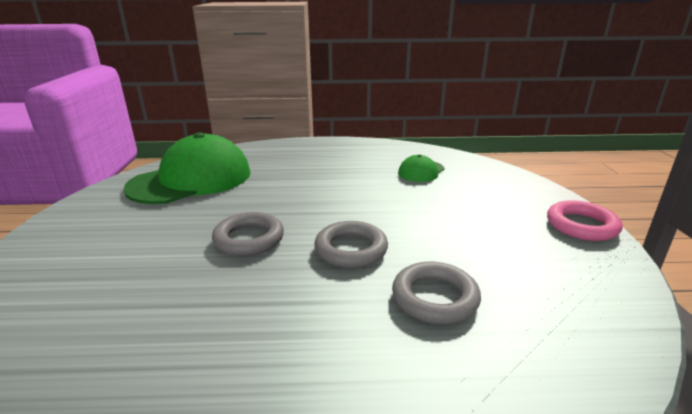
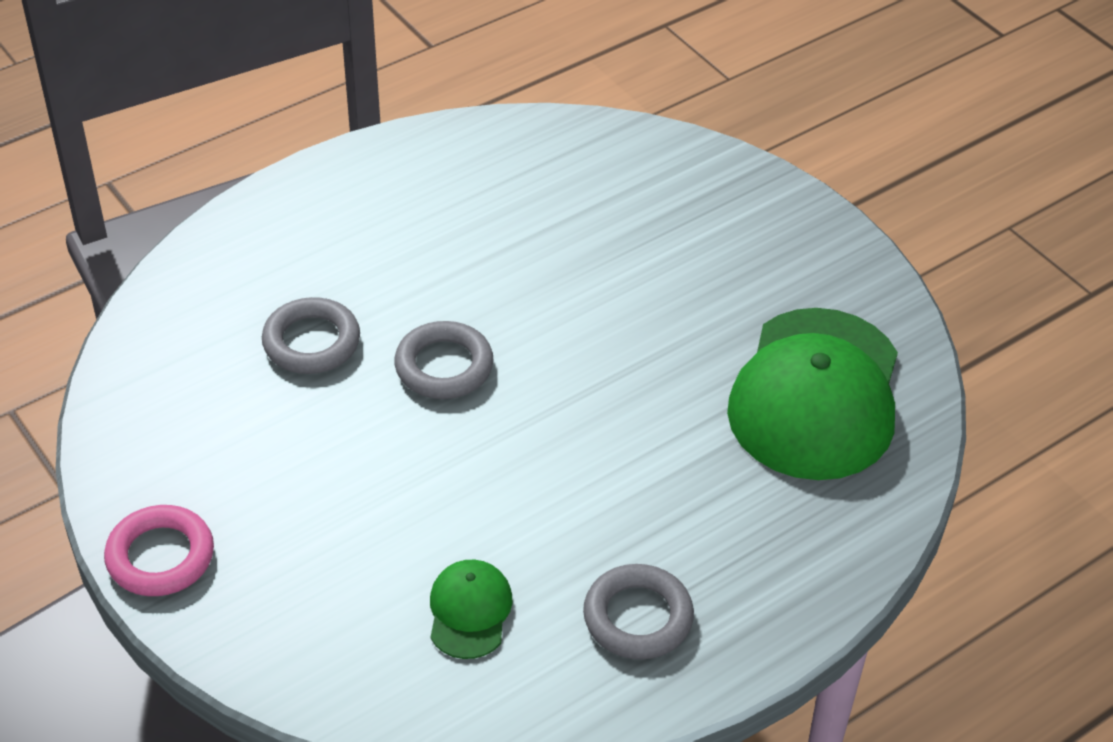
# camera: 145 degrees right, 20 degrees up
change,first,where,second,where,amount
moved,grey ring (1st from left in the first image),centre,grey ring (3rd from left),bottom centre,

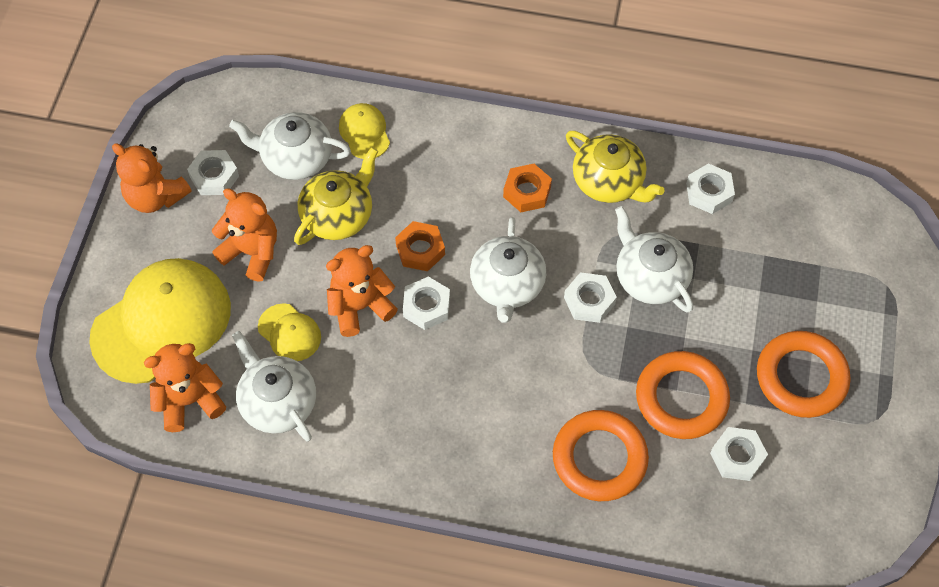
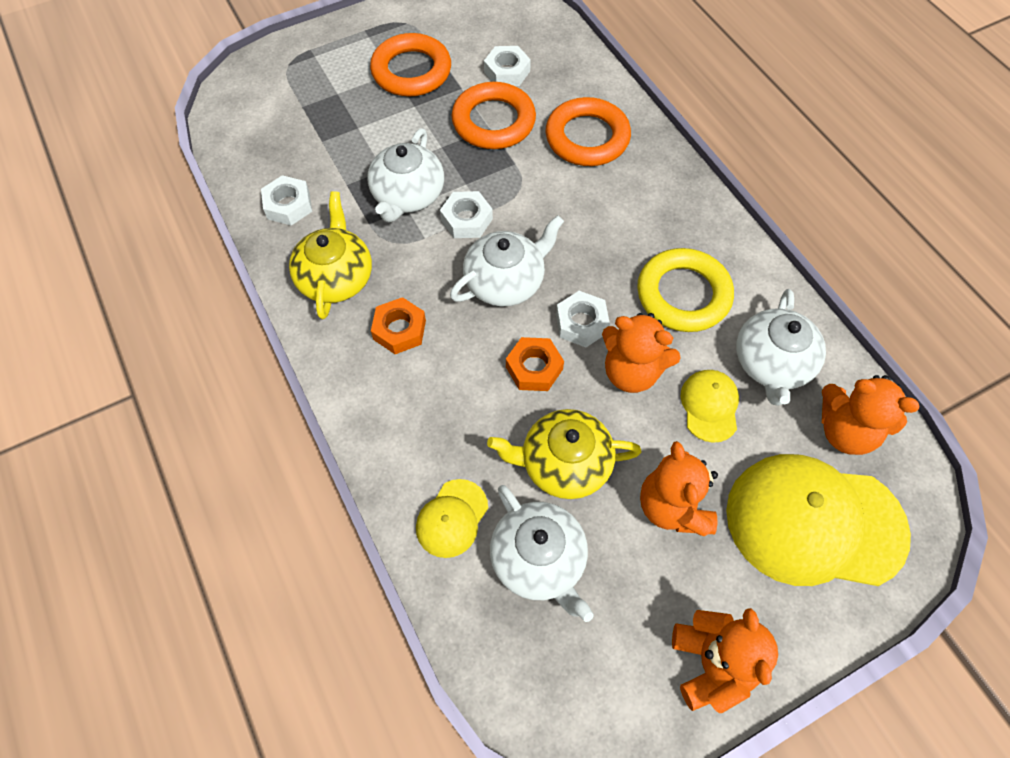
# camera: 130 degrees left, 0 degrees up
change,first,where,second,where,amount
removed,white nut (1st from left),top left,,,
added,,,yellow ring,middle right,

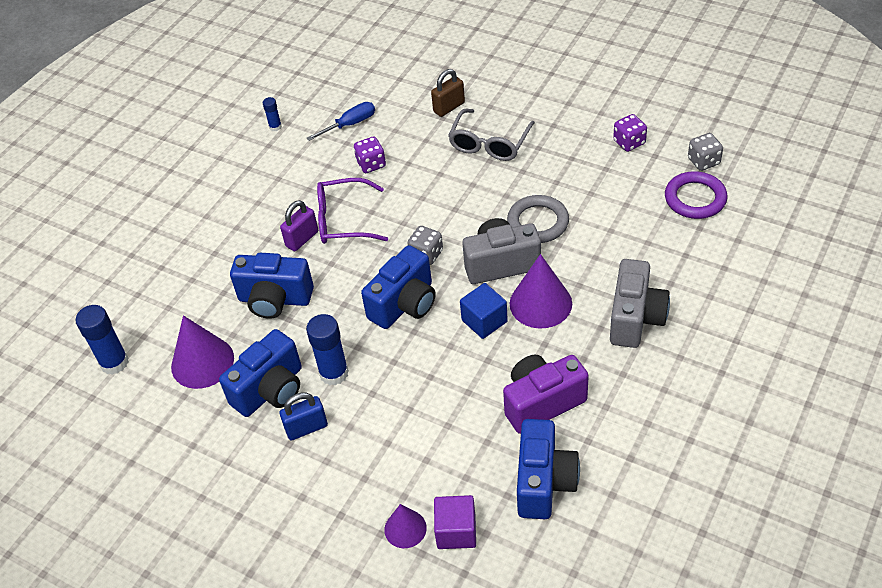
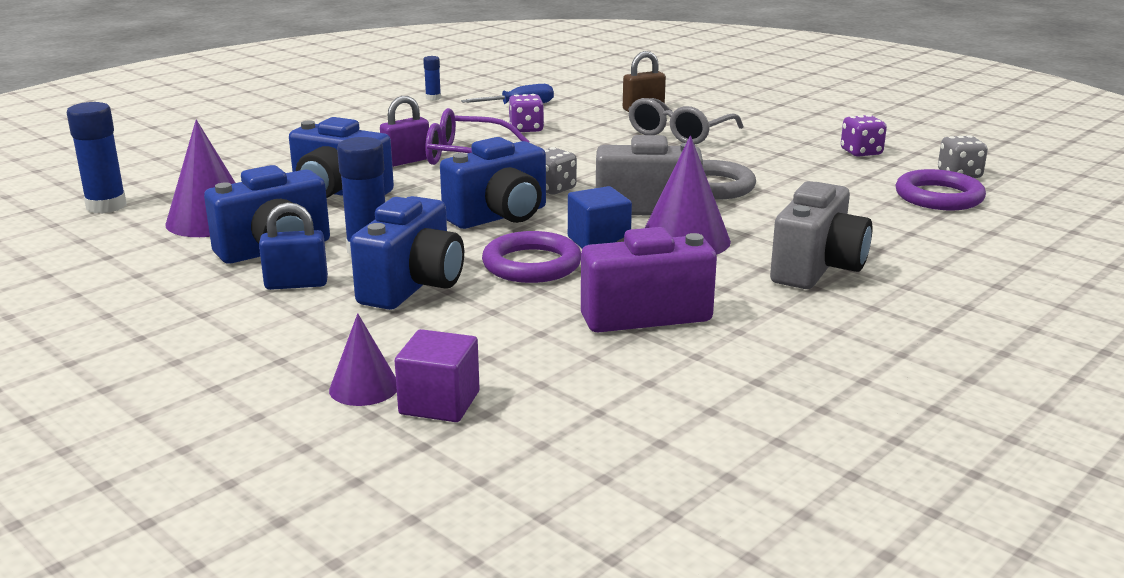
# camera: 10 degrees right, 25 degrees down
change,first,where,second,where,amount
moved,blue camera (4th from left in the first image),bottom centre,blue camera (3rd from left),centre,
added,,,purple ring (1st from left),centre,

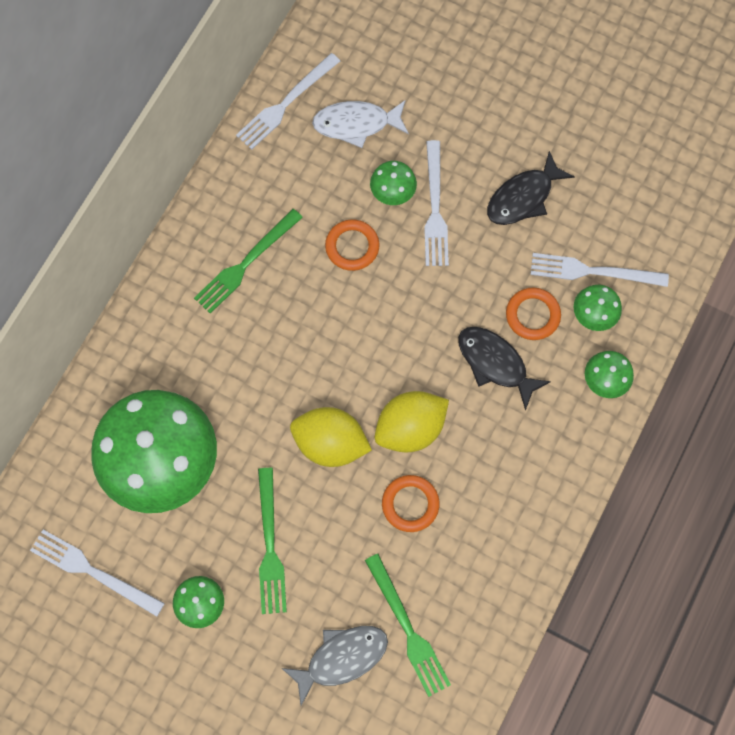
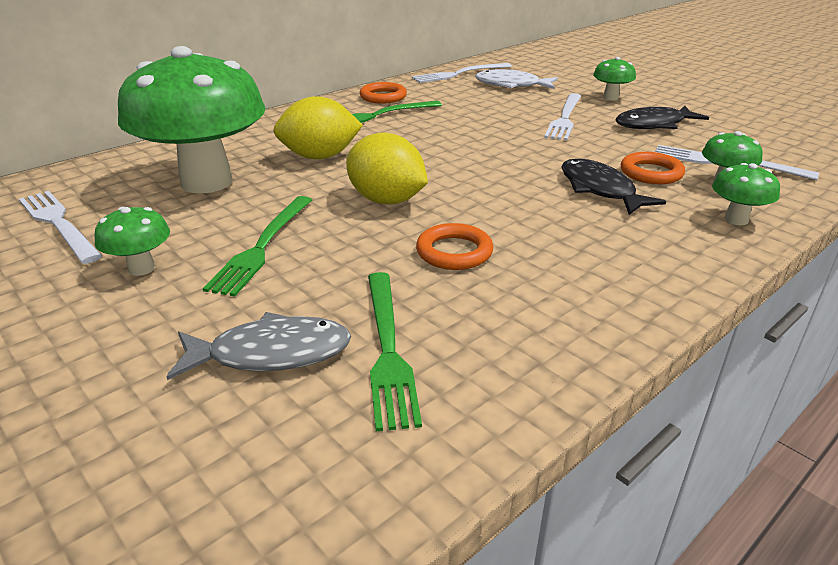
# camera: 20 degrees right, 40 degrees down
change,first,where,second,where,amount
moved,orange ring (1st from left),centre,,top centre,
moved,green mushroom (3rd from left),top centre,,top right,
moved,yellow lemon (2nd from left in the first image),centre,yellow lemon (1st from left),top centre,

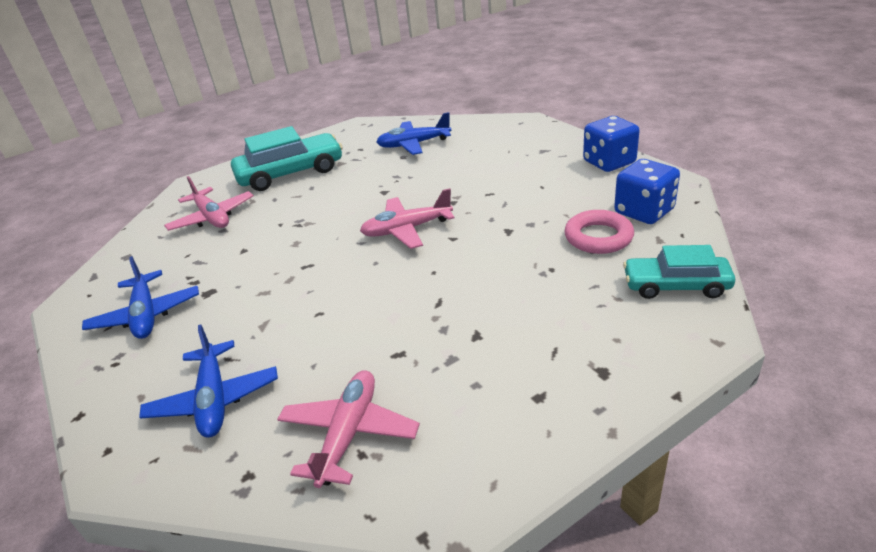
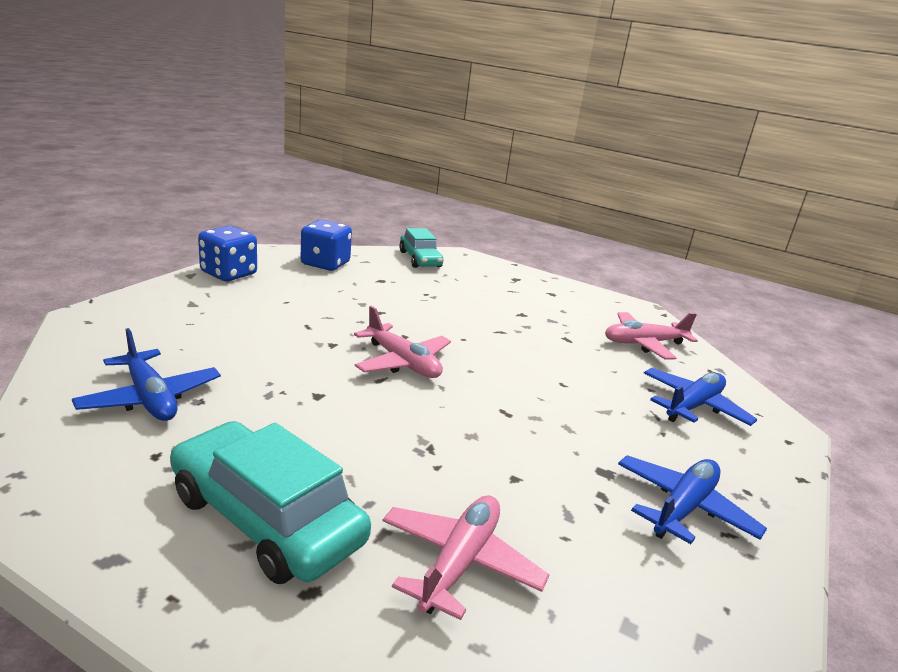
# camera: 125 degrees left, 10 degrees down
change,first,where,second,where,amount
removed,pink ring,middle right,,,

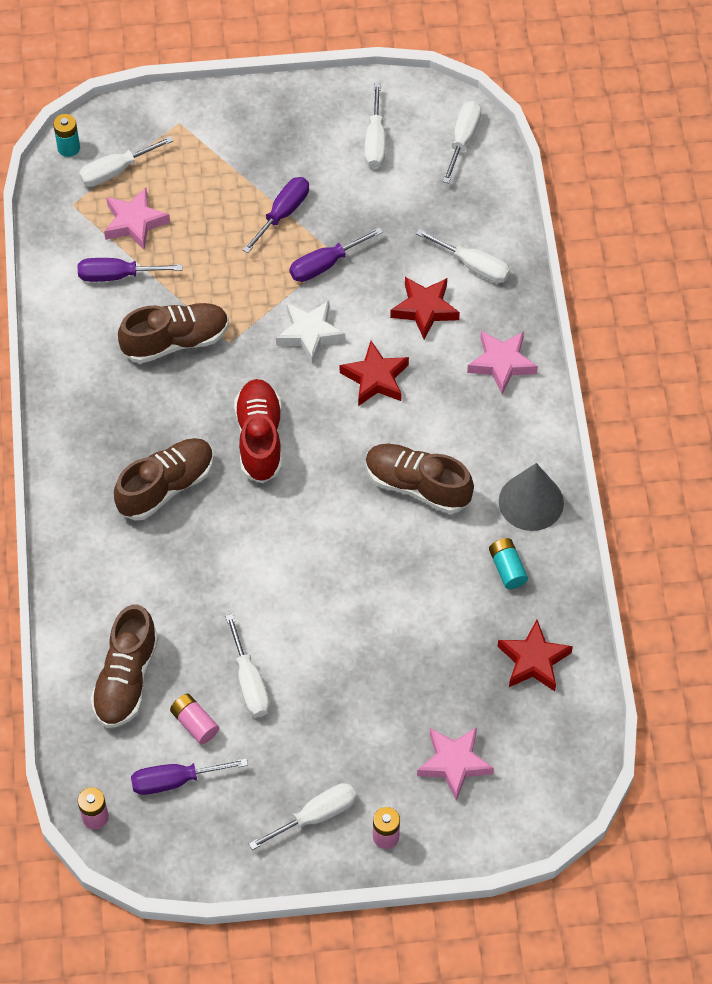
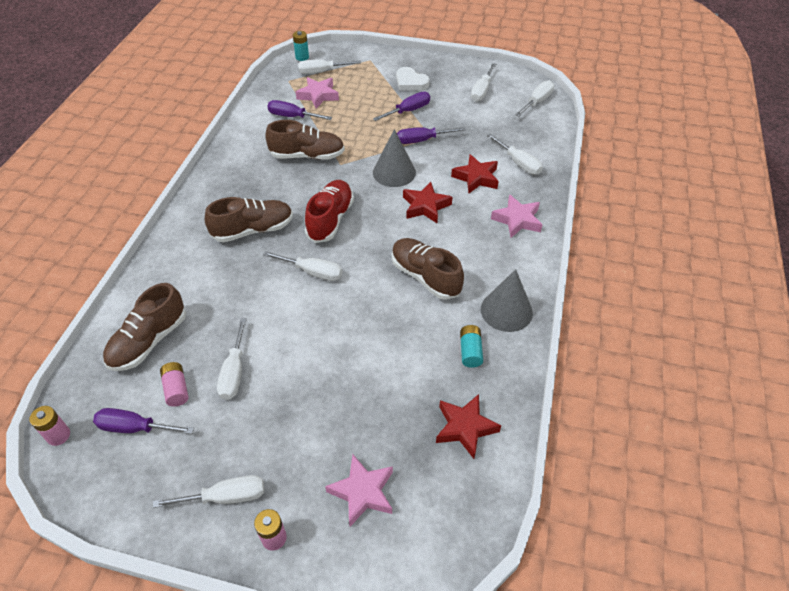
# camera: 20 degrees right, 10 degrees down
change,first,where,second,where,amount
replaced,white star,centre,grey cone (1st from left),top centre,
added,,,white screwdriver (3rd from left),centre,
added,,,white heart,top centre,

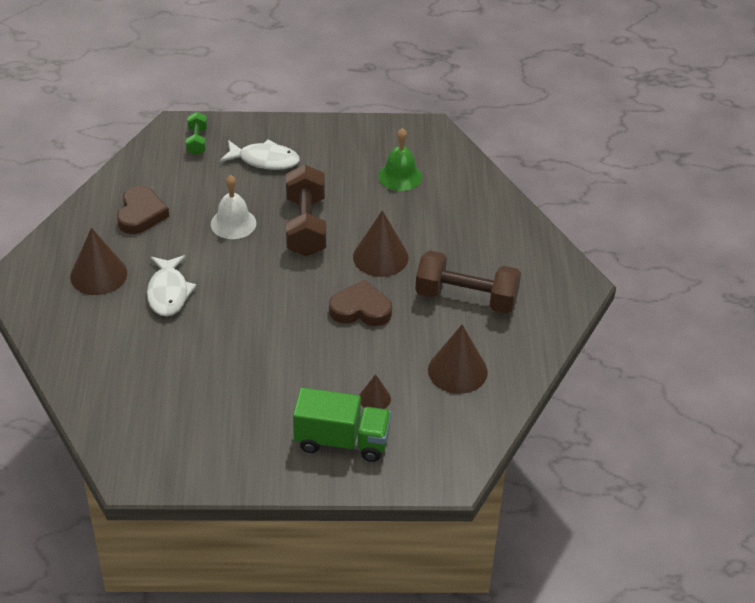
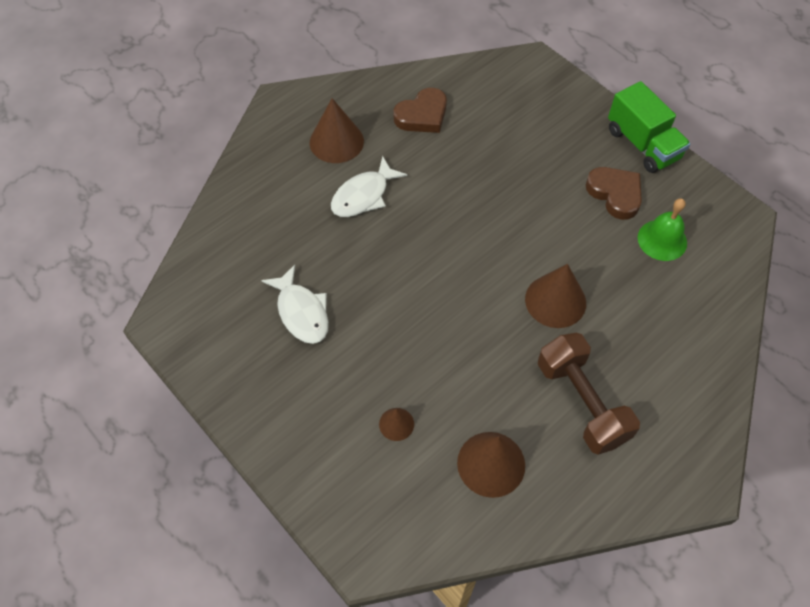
# camera: 50 degrees right, 15 degrees up
change,first,where,second,where,amount
removed,green dumbbell,top left,,,
removed,white bell,middle left,,,
moved,white fish (2nd from left in the first image),top centre,white fish (1st from left),centre,
removed,brown dumbbell (1st from left),centre,,,
moved,green truck,bottom centre,,top right,
moved,brown heart (2nd from left),centre,,top right,

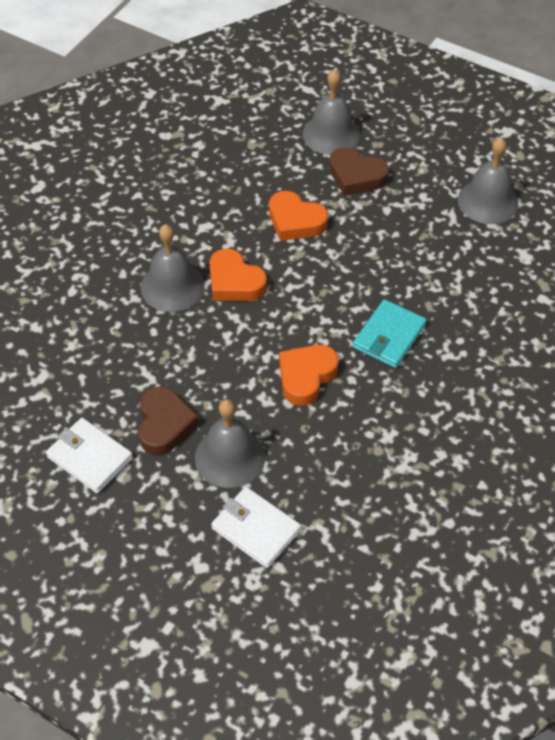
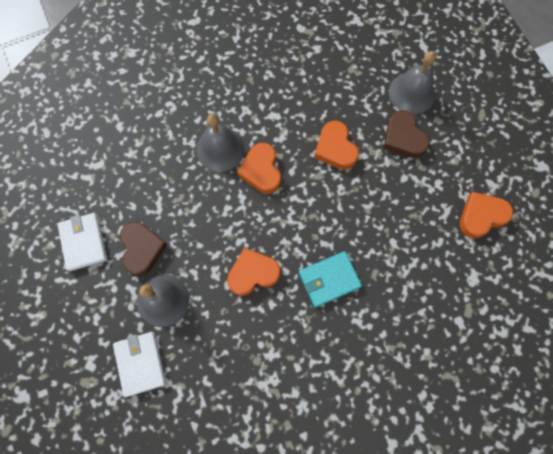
# camera: 35 degrees right, 20 degrees up
change,first,where,second,where,amount
turned,brown heart (1st from left),middle left,,middle left,45 degrees counterclockwise
replaced,grey bell (4th from left),top right,orange heart (4th from left),middle right,

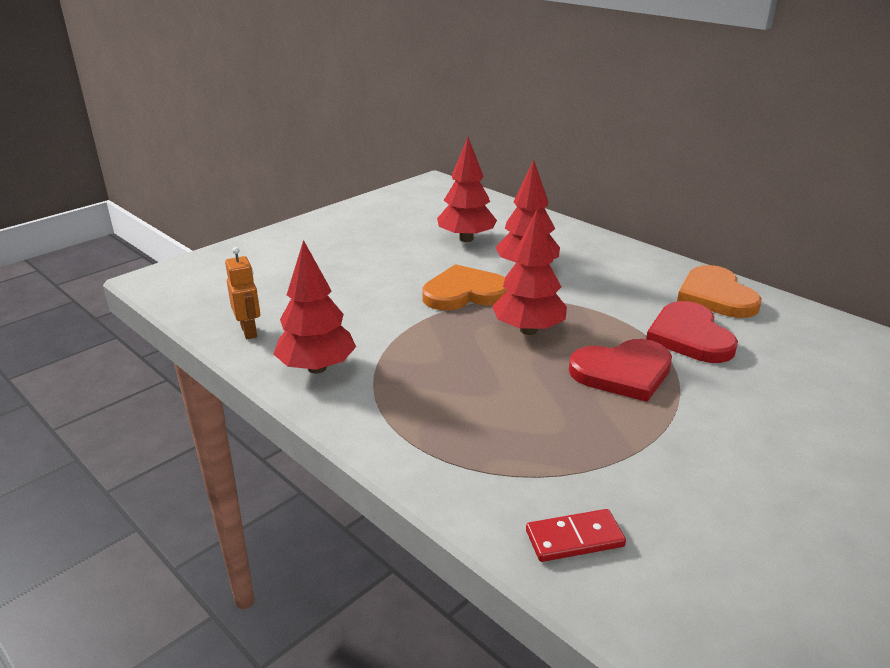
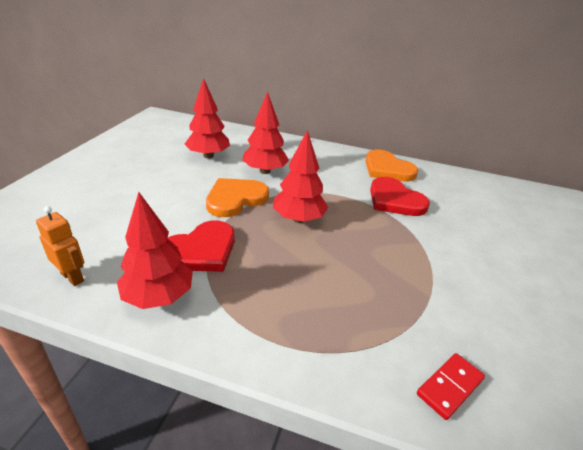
# camera: 30 degrees left, 5 degrees up
change,first,where,second,where,amount
moved,red heart (1st from left),middle right,,centre,

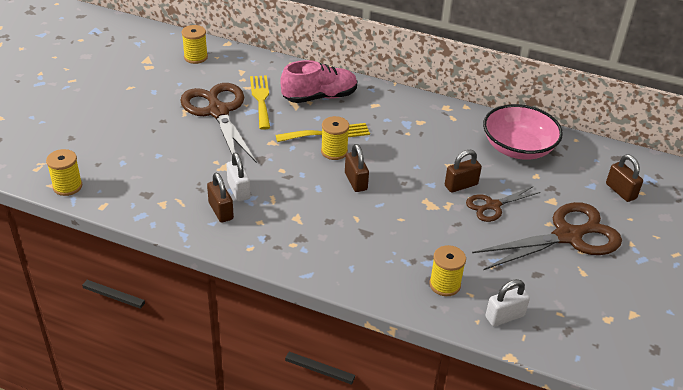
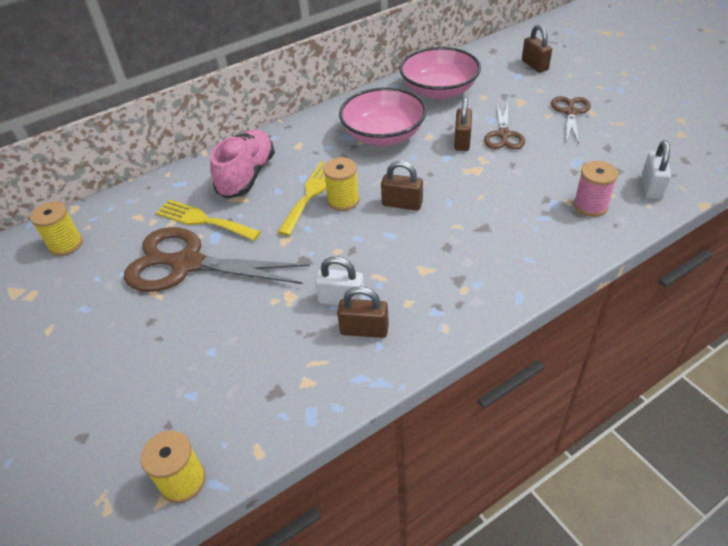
# camera: 50 degrees left, 5 degrees up
change,first,where,second,where,amount
recoloured,yellow spool (4th from left),bottom centre,pink spool,middle right,
resized,brown scissors (3rd from left),middle right,,top right,x0.54
turned,brown padlock (4th from left),middle right,,top right,60 degrees clockwise
added,,,pink bowl (1st from left),top centre,

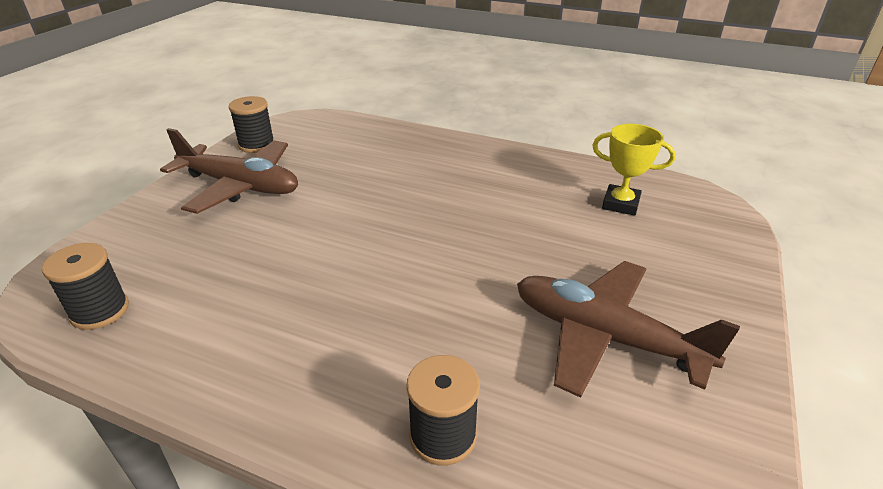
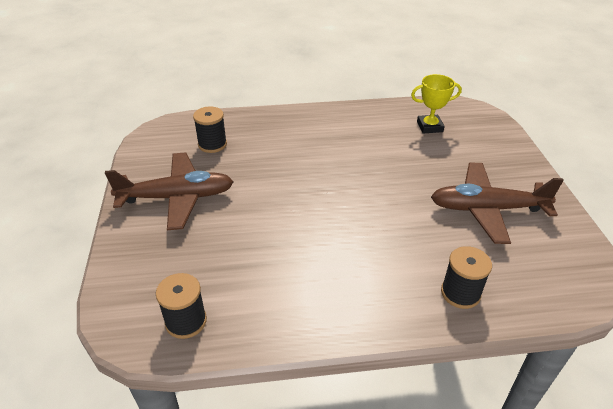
# camera: 30 degrees left, 5 degrees up
change,first,where,second,where,amount
moved,black spool (2nd from left),top left,,top centre,

